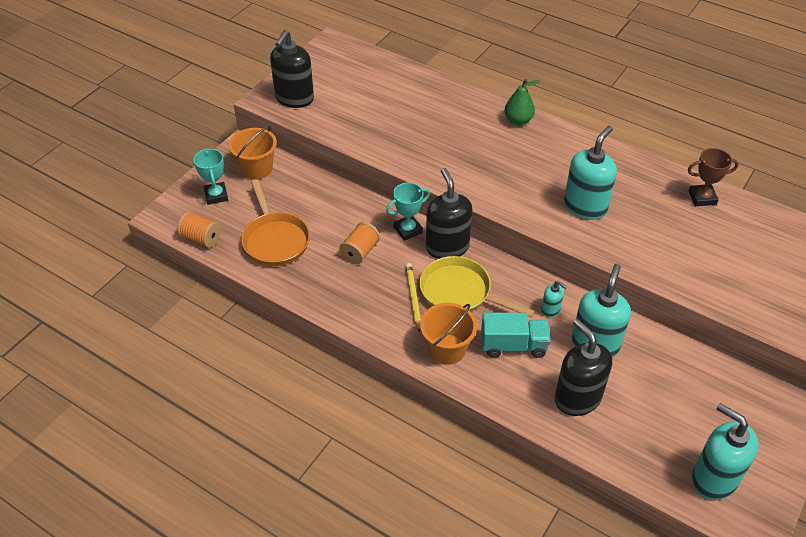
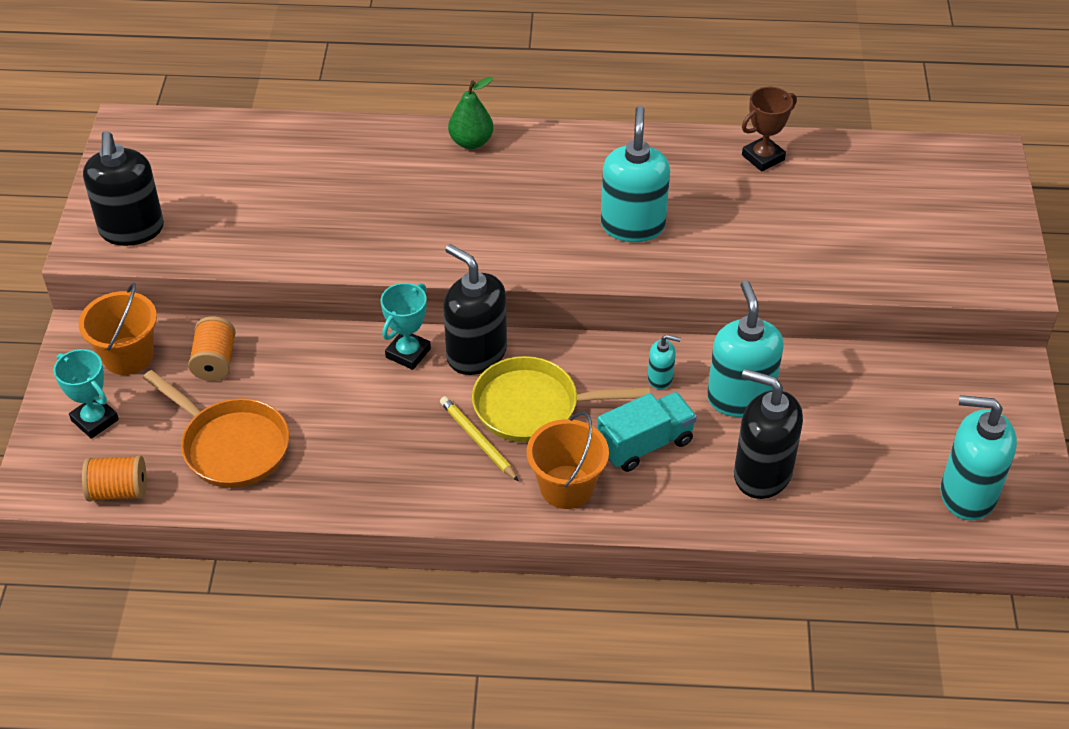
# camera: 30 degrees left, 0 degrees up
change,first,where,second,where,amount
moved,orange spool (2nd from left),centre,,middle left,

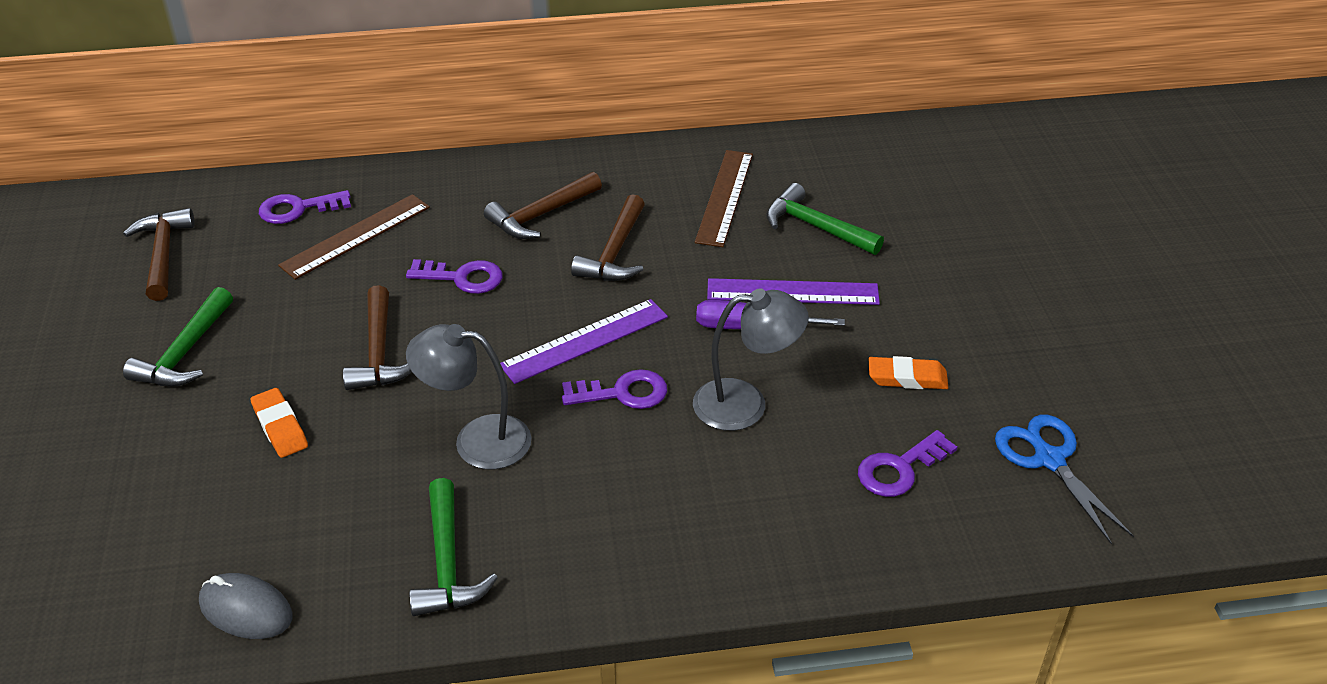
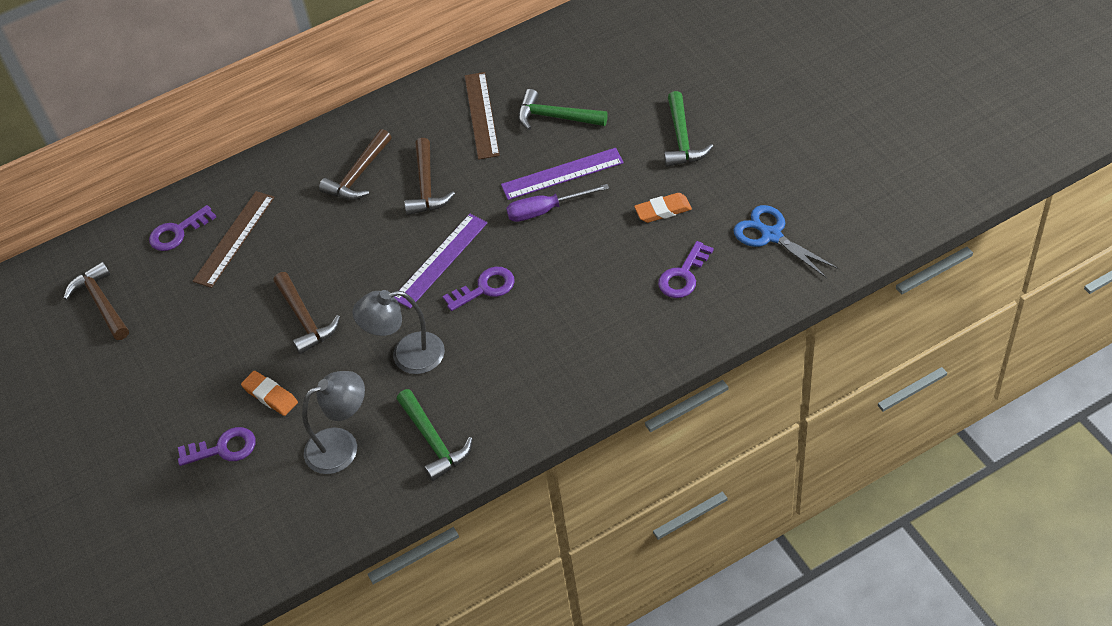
# camera: 15 degrees left, 10 degrees up
change,first,where,second,where,amount
moved,green hammer (1st from left in the first image),middle left,green hammer (3rd from left),top centre,
removed,grey mouse,bottom left,,,
moved,purple key (2nd from left),centre,,bottom left,
moved,grey lamp (2nd from left in the first image),centre,grey lamp (1st from left),bottom left,

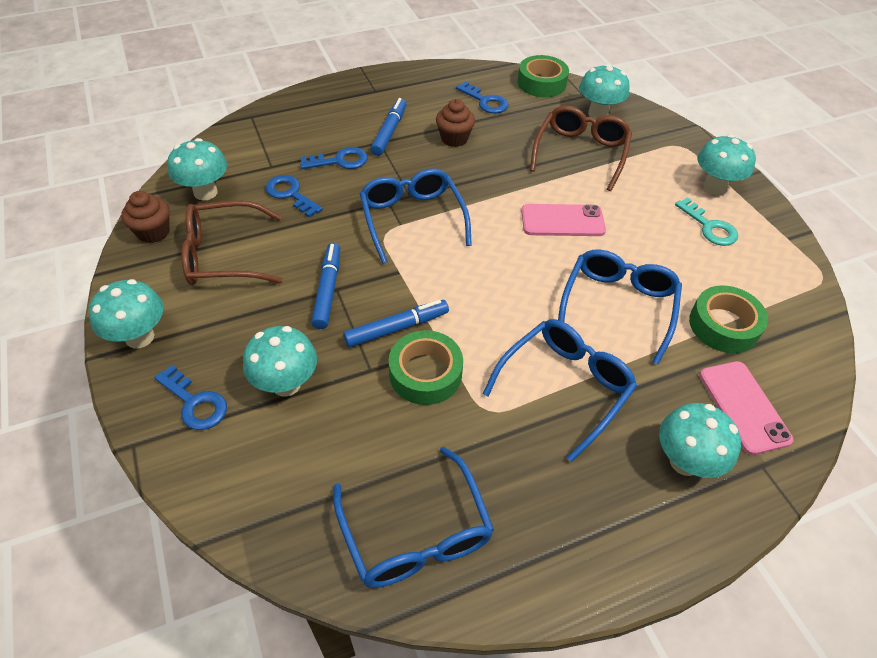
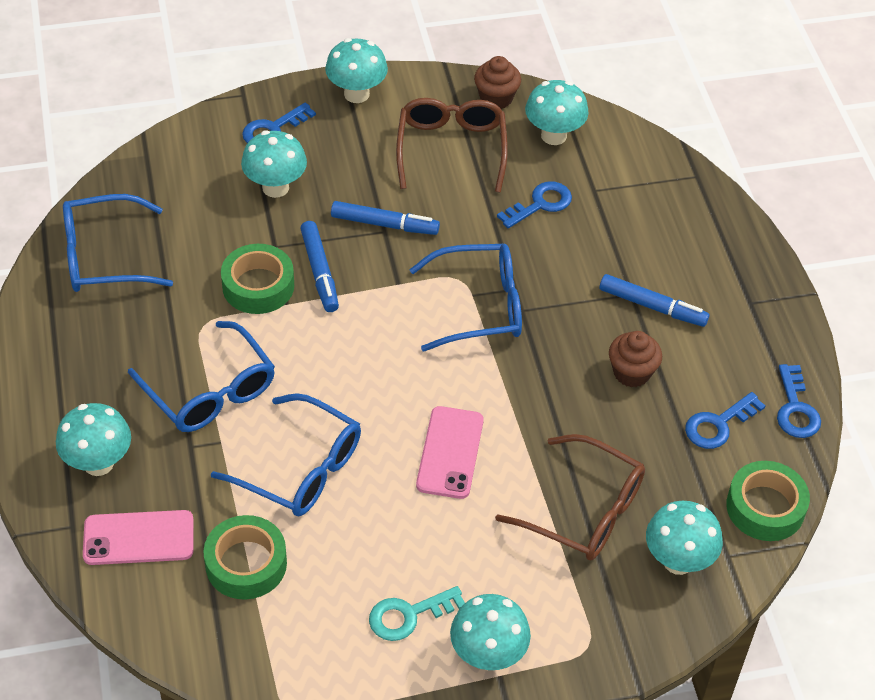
# camera: 100 degrees right, 0 degrees up
change,first,where,second,where,amount
moved,blue key (3rd from left in the first image),top centre,blue key (4th from left),middle right,

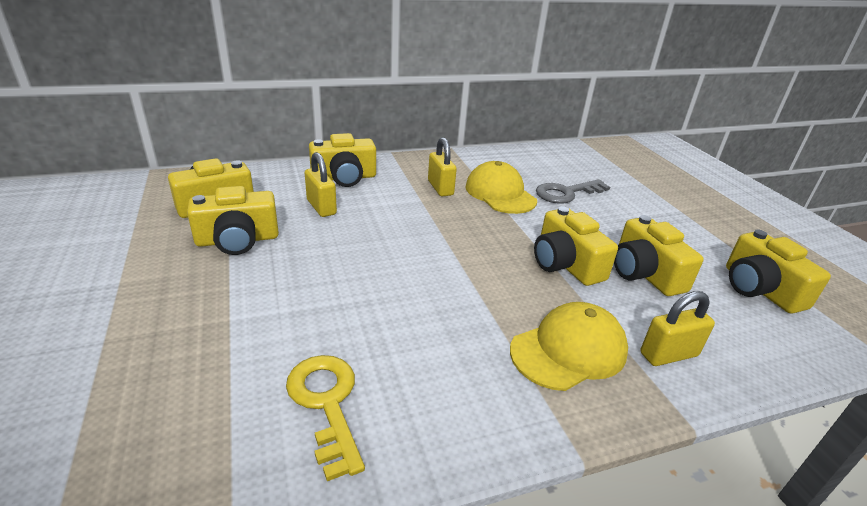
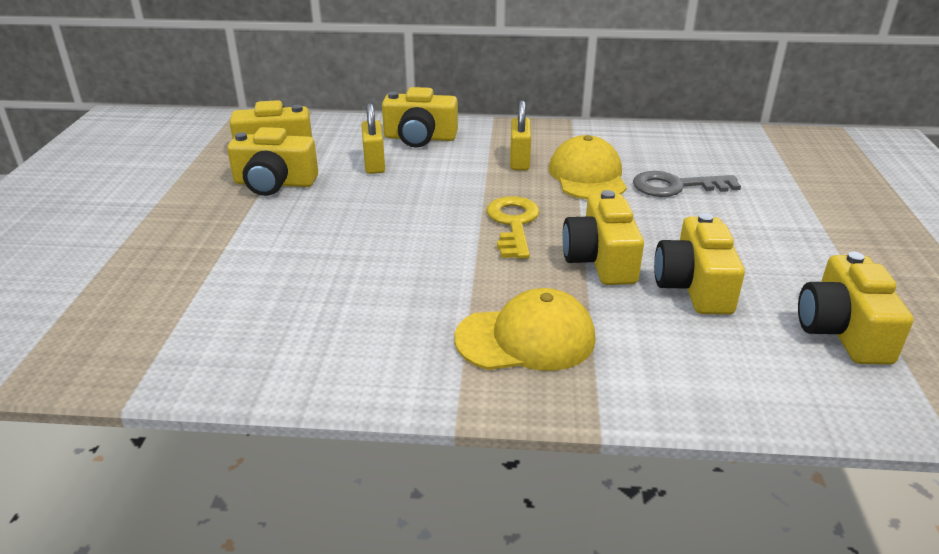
# camera: 25 degrees right, 0 degrees up
change,first,where,second,where,amount
moved,yellow key,bottom centre,,centre,
removed,yellow padlock (3rd from left),middle right,,,

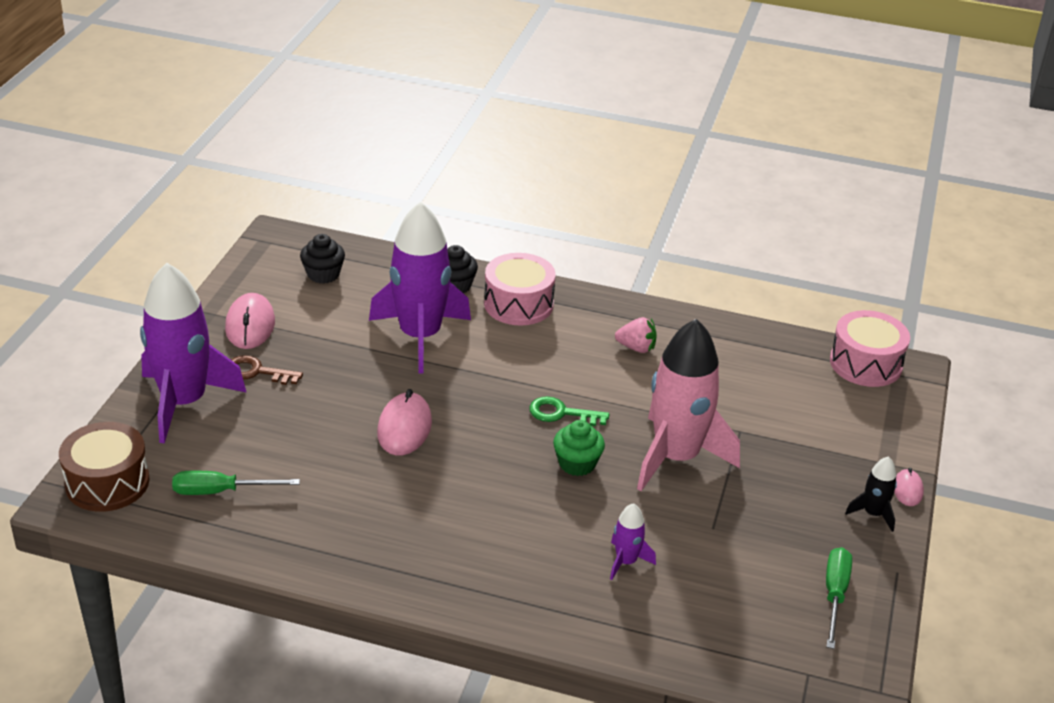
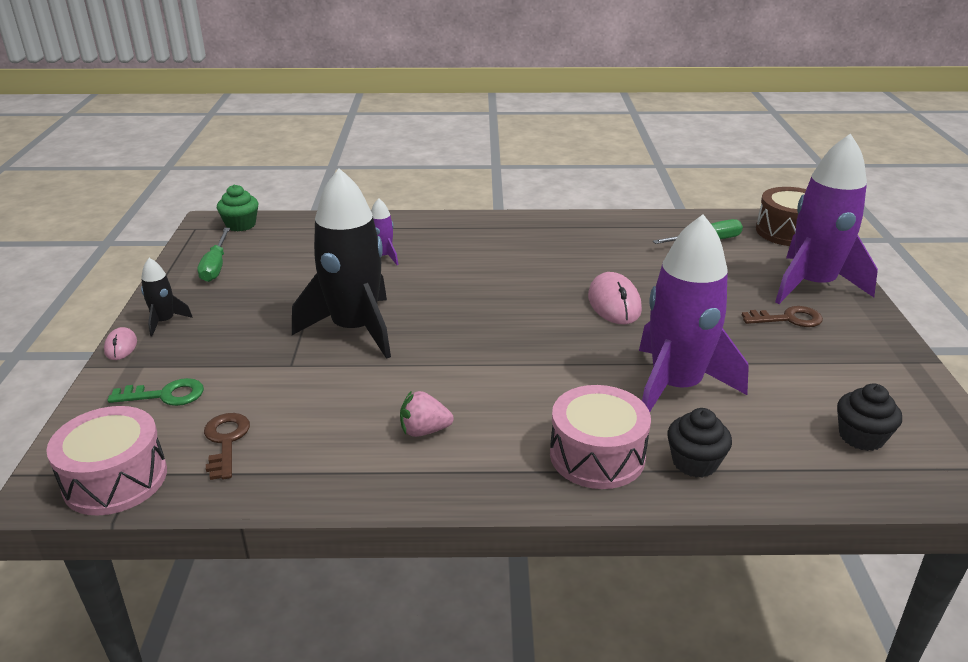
# camera: 165 degrees right, 5 degrees down
change,first,where,second,where,amount
removed,pink mouse (1st from left),middle left,,,
moved,green key,centre,,middle left,
moved,green cupcake,centre,,top left,
recoloured,pink rocket,centre,black rocket (2nd from left),centre,
added,,,brown key (1st from left),bottom left,

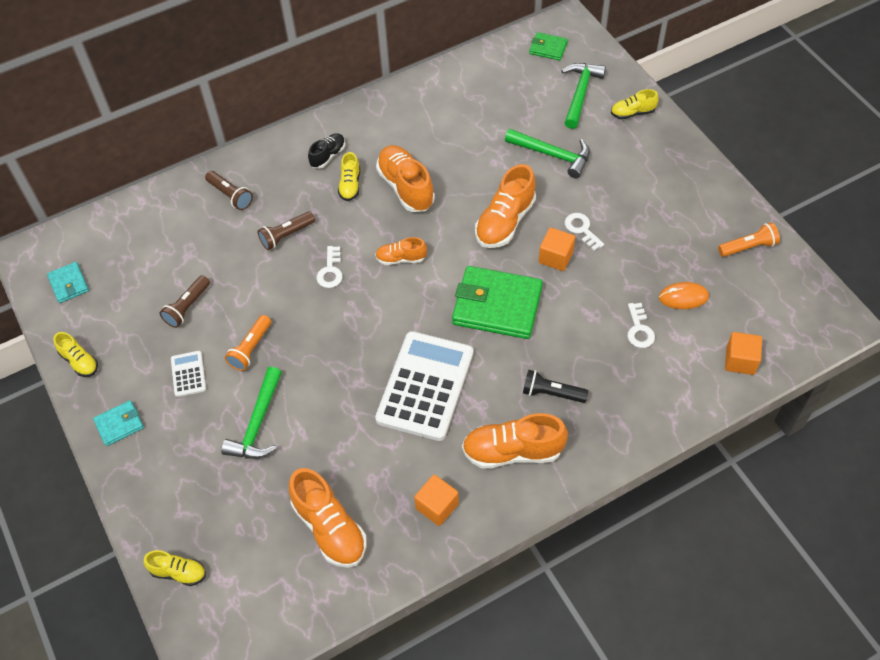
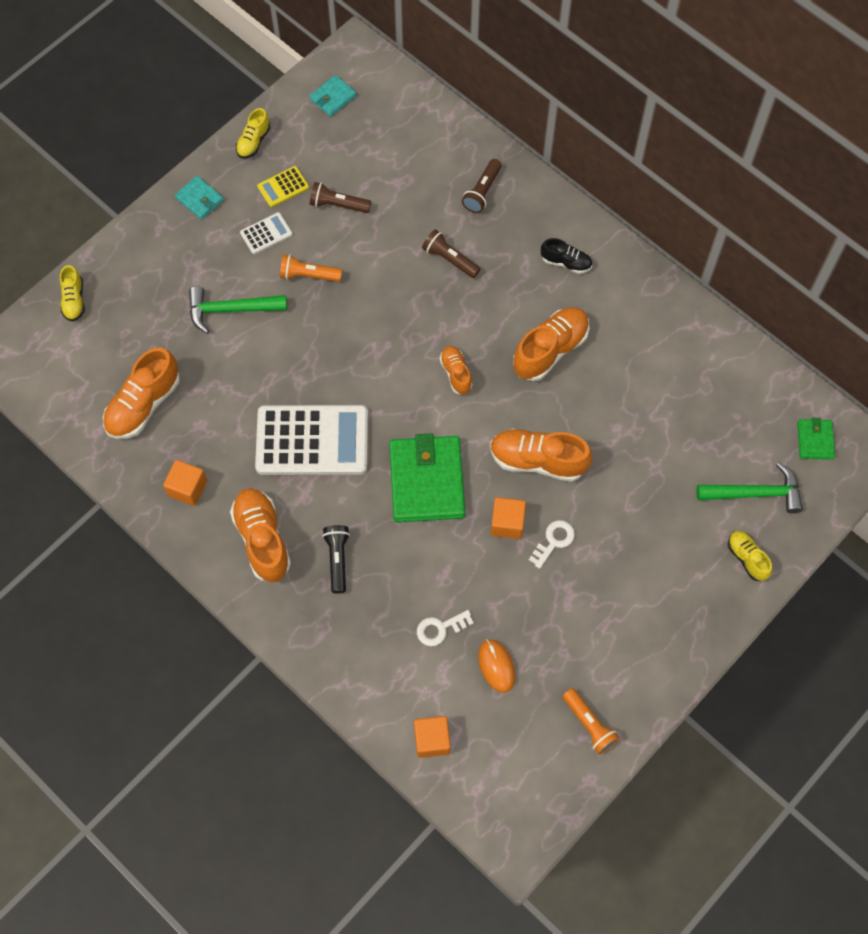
# camera: 70 degrees right, 10 degrees up
change,first,where,second,where,amount
removed,white key (1st from left),centre,,,
removed,yellow shoe (3rd from left),top centre,,,
removed,green hammer (2nd from left),top centre,,,
added,,,yellow calculator,top left,

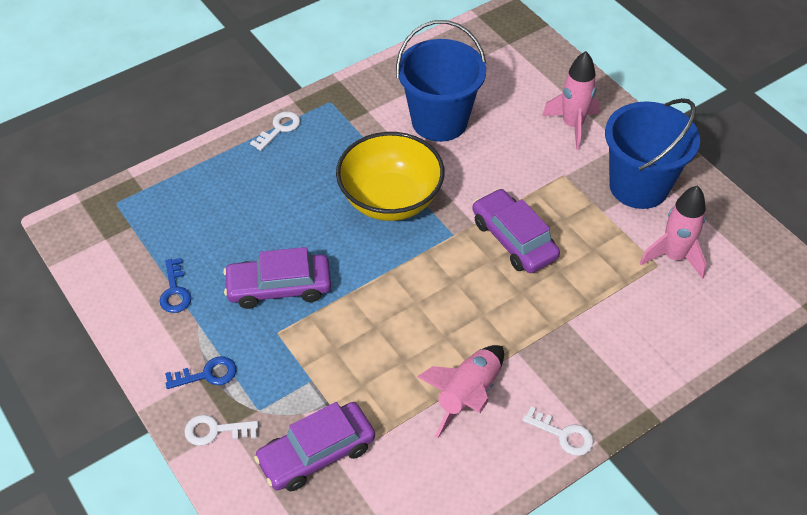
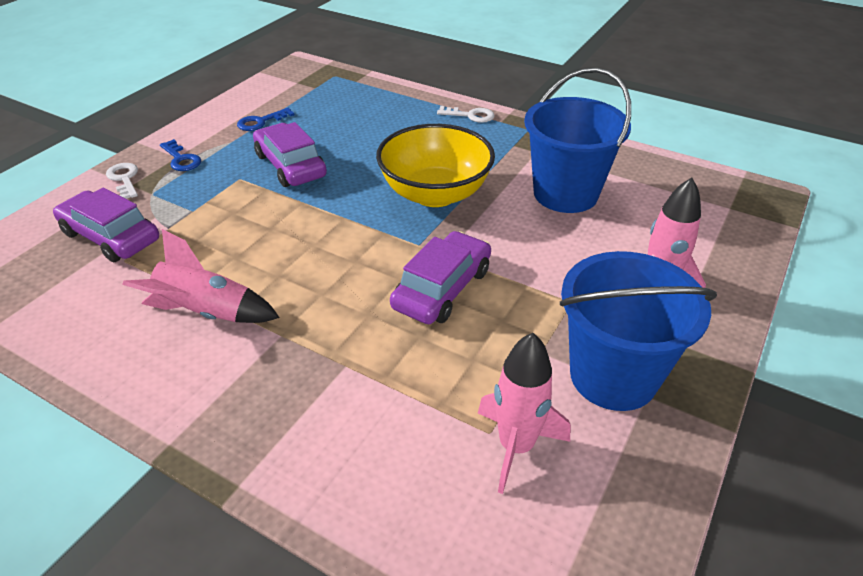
# camera: 65 degrees right, 10 degrees down
change,first,where,second,where,amount
removed,white key (3rd from left),bottom right,,,

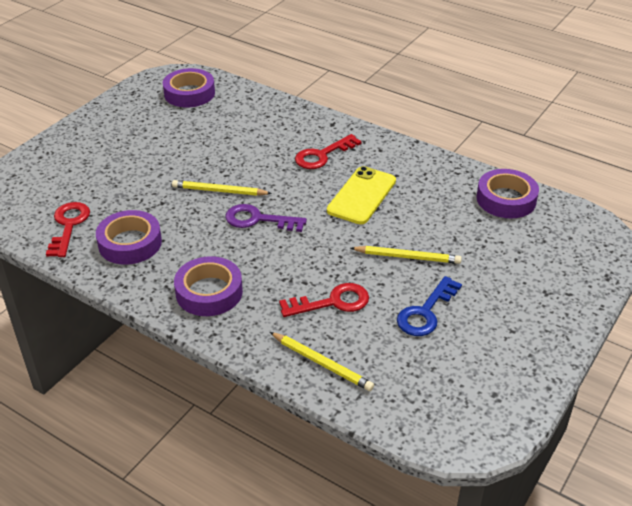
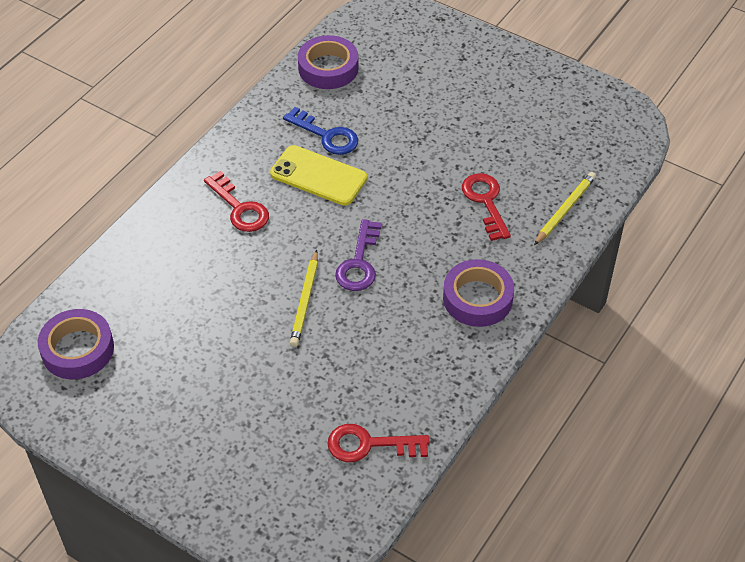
# camera: 90 degrees left, 10 degrees up
change,first,where,second,where,amount
removed,purple tape (1st from left),middle left,,,
removed,yellow pencil (3rd from left),centre,,,
moved,blue key,middle right,,top centre,

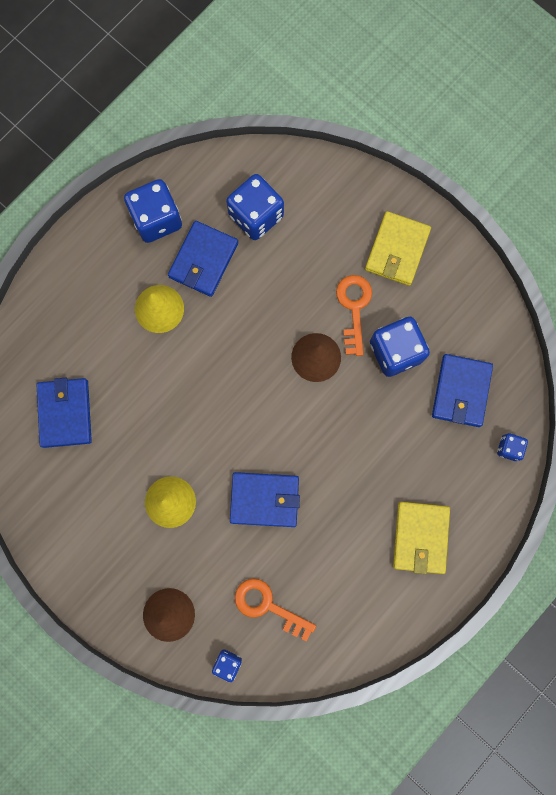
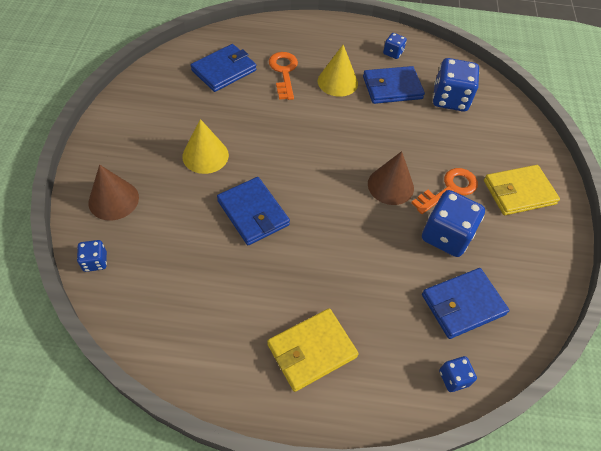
# camera: 50 degrees right, 25 degrees down
change,first,where,second,where,amount
resized,blue dice (1st from left in the first image),top left,blue dice (2nd from left),top centre,x0.50
moved,orange key (1st from left),bottom centre,,top centre,

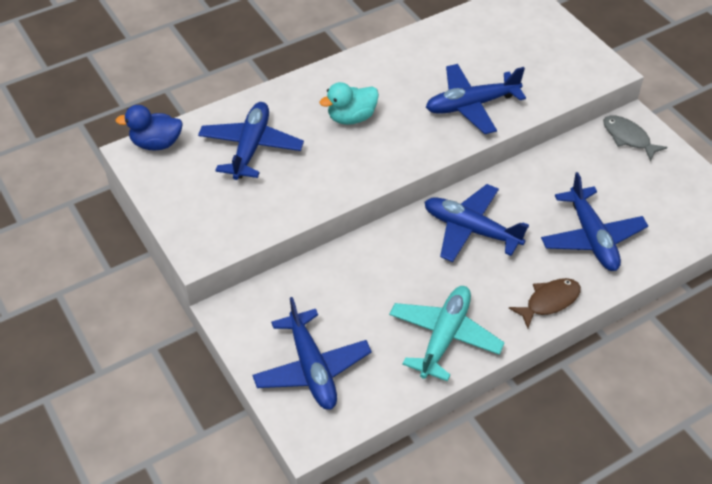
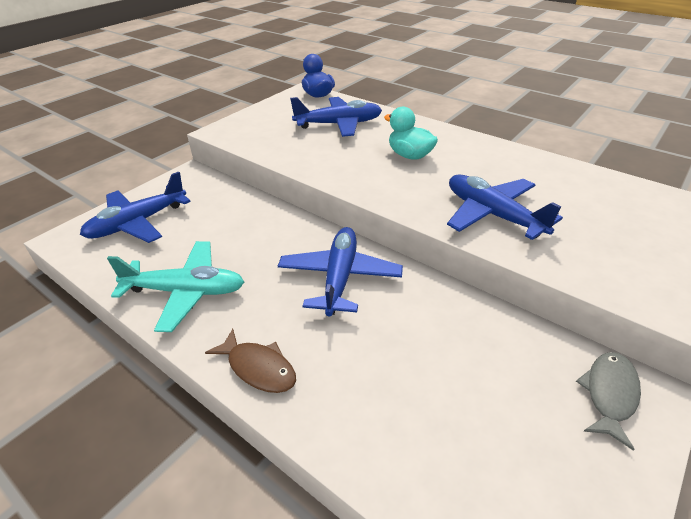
# camera: 70 degrees right, 10 degrees down
change,first,where,second,where,amount
removed,blue plane (5th from left),middle right,,,

